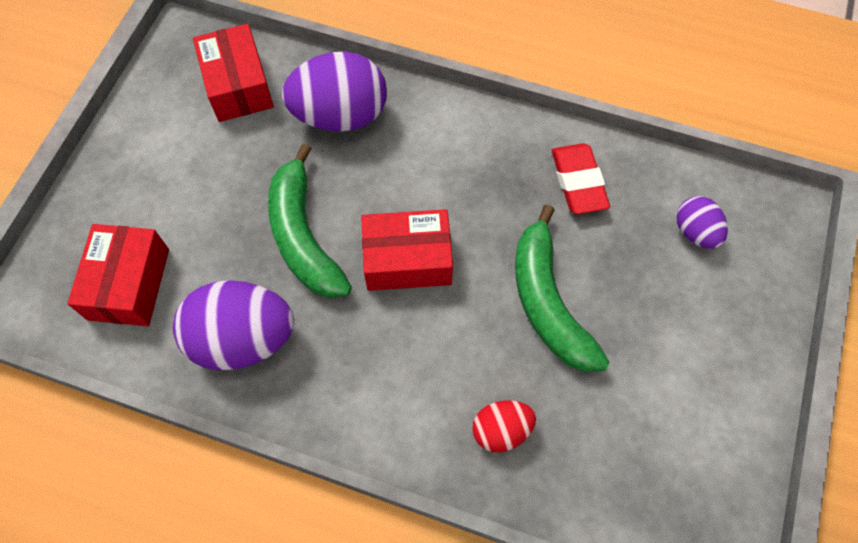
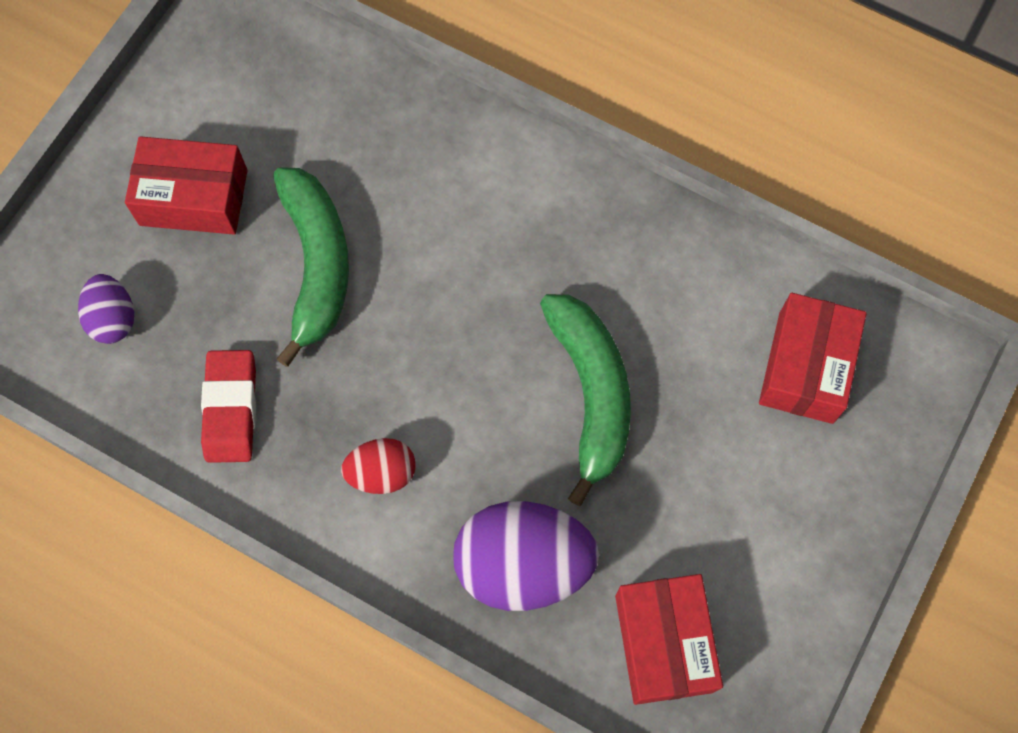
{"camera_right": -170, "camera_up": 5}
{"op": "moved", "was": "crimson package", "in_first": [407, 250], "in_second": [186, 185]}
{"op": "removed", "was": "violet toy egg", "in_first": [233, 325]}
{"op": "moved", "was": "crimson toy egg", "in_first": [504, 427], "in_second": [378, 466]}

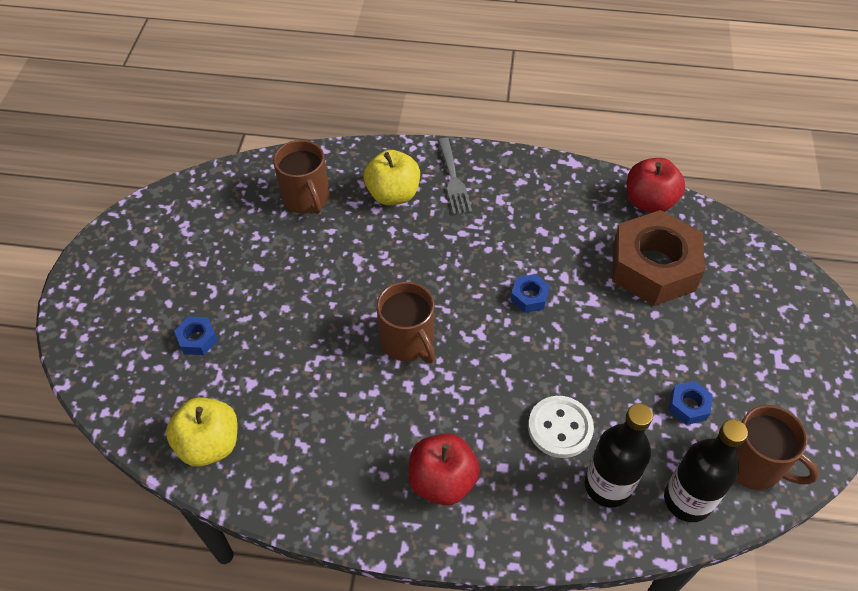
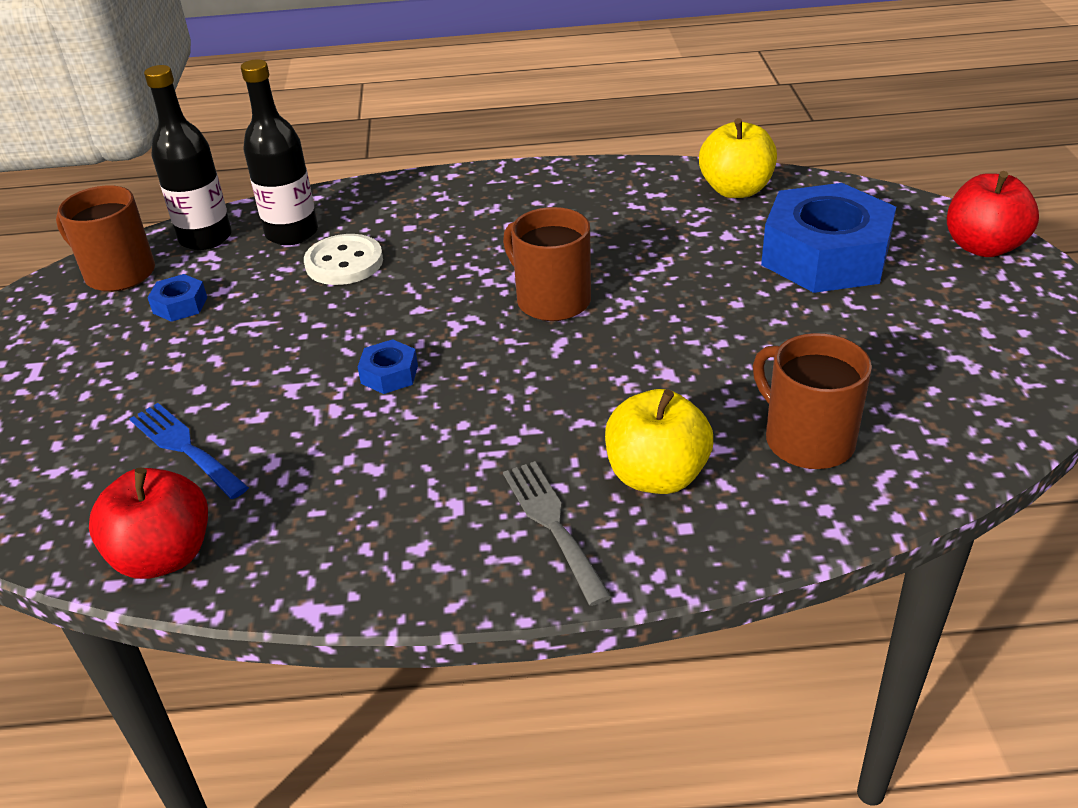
{"camera_right": 170, "camera_up": -15}
{"op": "replaced", "was": "dark brown hexagon nut", "now": "blue table fork", "in_first": [658, 258], "in_second": [189, 451]}
{"op": "resized", "was": "blue hexagon nut", "in_first": [196, 335], "in_second": [828, 238], "ratio": 2.45}
{"op": "moved", "was": "crimson toy apple", "in_first": [444, 469], "in_second": [993, 214]}

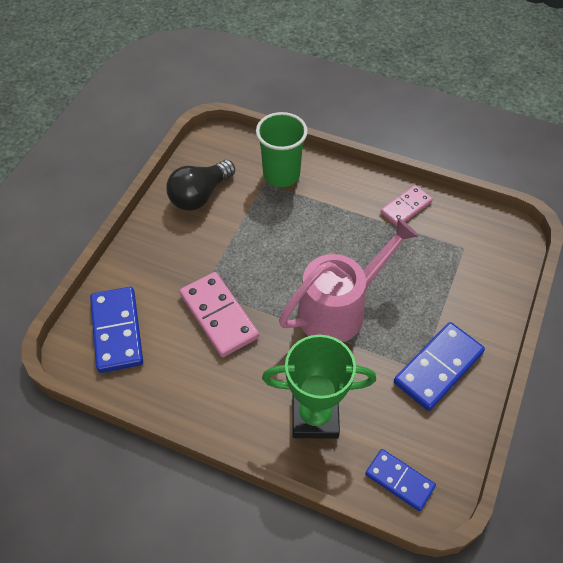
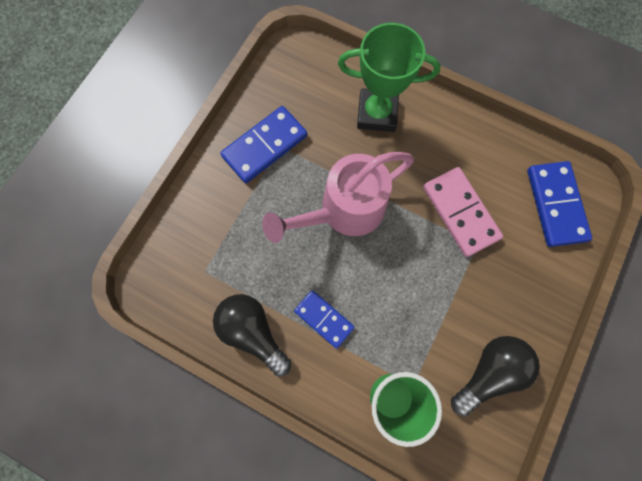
{"camera_right": -175, "camera_up": 20}
{"op": "replaced", "was": "pink domino piece", "now": "jet-black lightbulb", "in_first": [407, 205], "in_second": [252, 335]}
{"op": "moved", "was": "blue domino piece", "in_first": [400, 480], "in_second": [324, 319]}

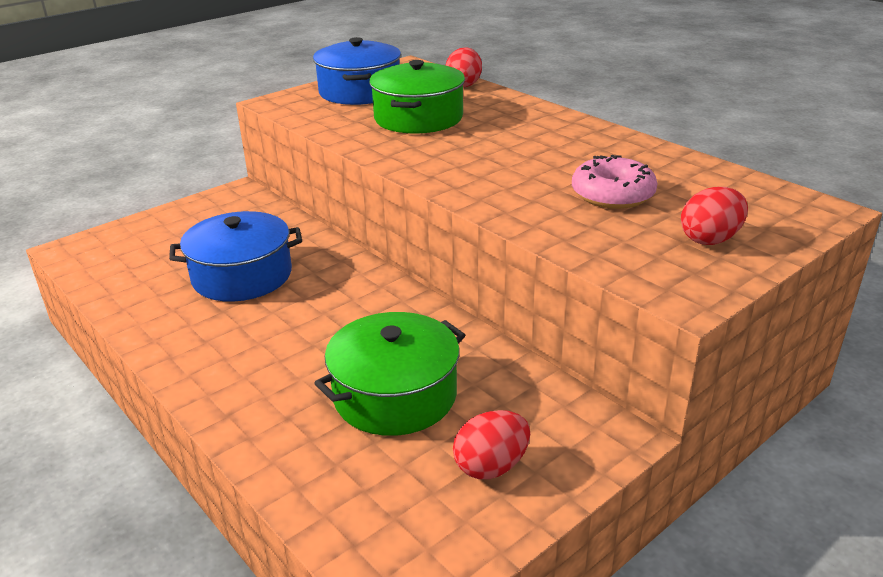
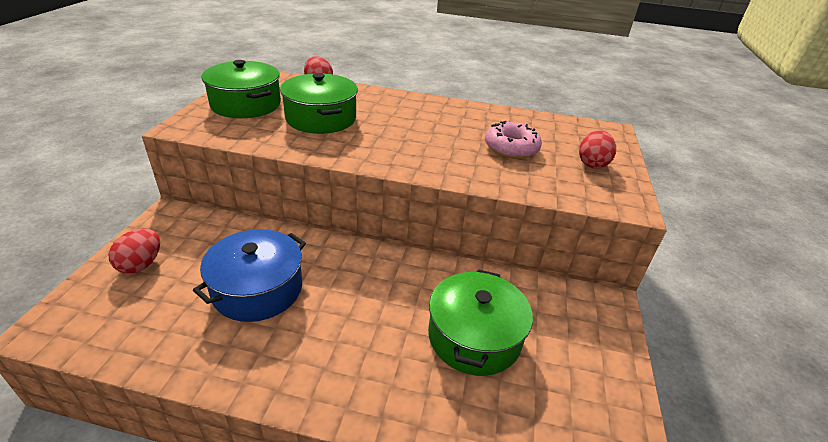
{"camera_right": -40, "camera_up": 5}
{"op": "recoloured", "was": "blue stockpot", "now": "leaf-green stockpot", "in_first": [357, 71], "in_second": [241, 89]}
{"op": "moved", "was": "crimson toy egg", "in_first": [491, 444], "in_second": [134, 251]}

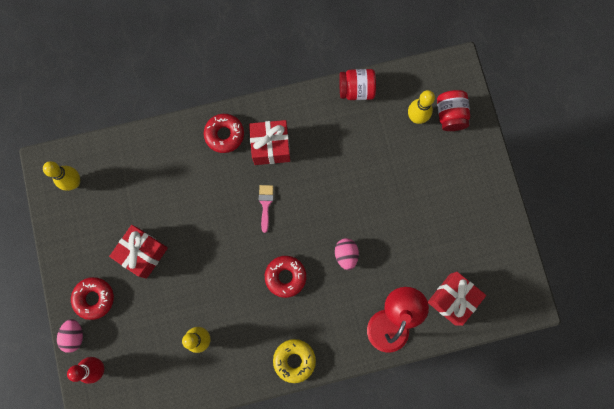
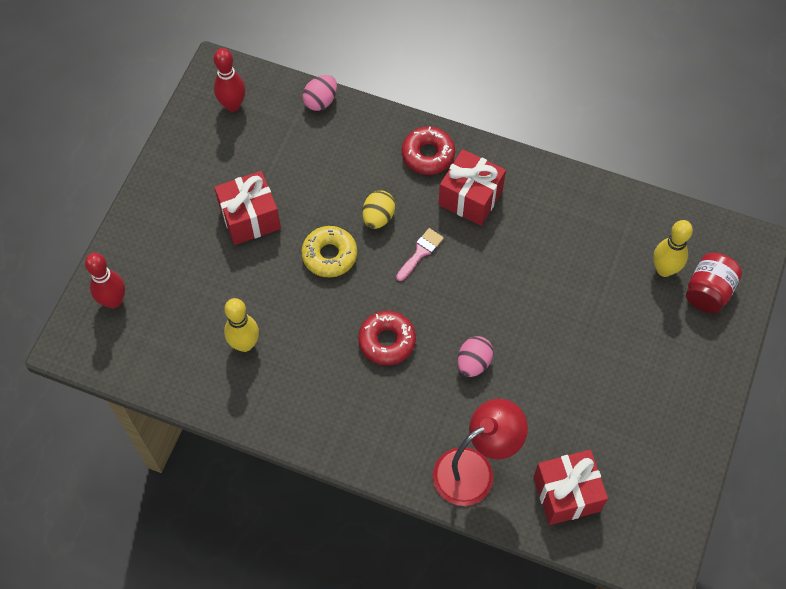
{"camera_right": 35, "camera_up": -15}
{"op": "removed", "was": "crimson preserve jar", "in_first": [357, 84]}
{"op": "recoloured", "was": "bright yellow bowling pin", "now": "crimson bowling pin", "in_first": [61, 176], "in_second": [229, 80]}
{"op": "removed", "was": "crimson doughnut", "in_first": [92, 298]}
{"op": "moved", "was": "pink toy egg", "in_first": [70, 336], "in_second": [319, 93]}
{"op": "moved", "was": "bright yellow doughnut", "in_first": [294, 361], "in_second": [329, 251]}
{"op": "added", "now": "bright yellow toy egg", "in_second": [378, 210]}

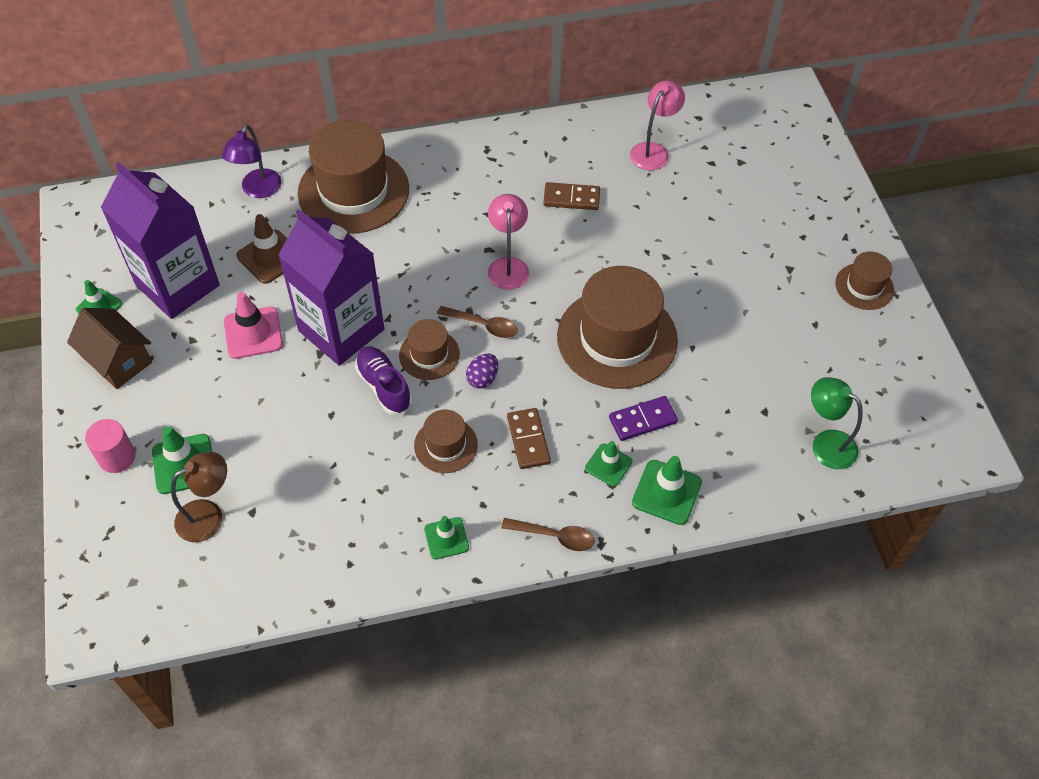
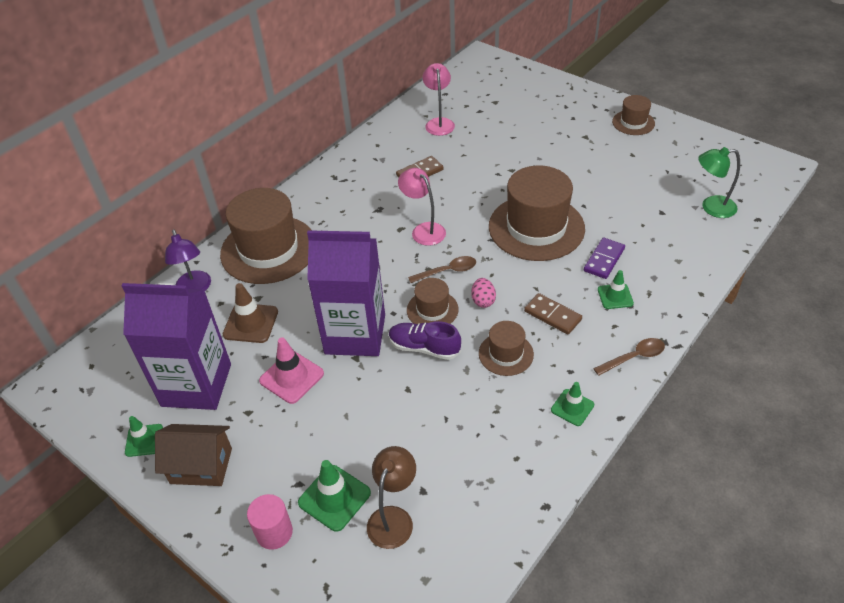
{"camera_right": -35, "camera_up": -10}
{"op": "recoloured", "was": "violet toy egg", "now": "pink toy egg", "in_first": [482, 371], "in_second": [483, 293]}
{"op": "removed", "was": "leaf-green road cone", "in_first": [667, 490]}

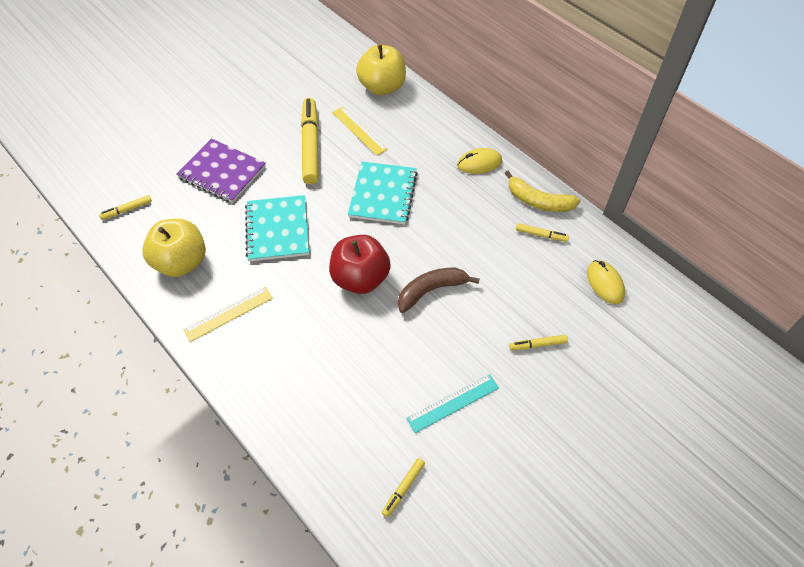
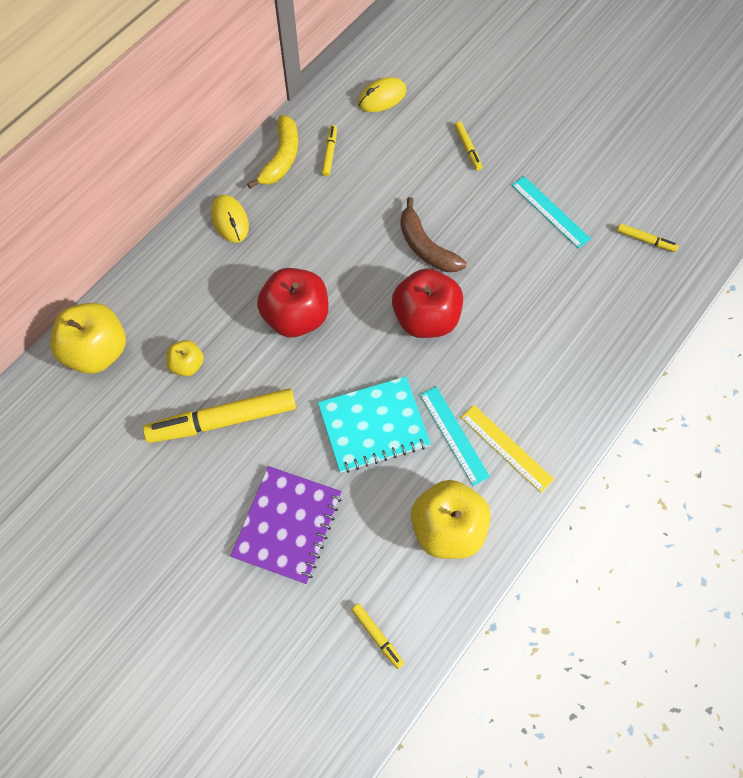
{"camera_right": -100, "camera_up": 10}
{"op": "replaced", "was": "bright yellow ruler", "now": "bright yellow toy apple", "in_first": [360, 131], "in_second": [185, 358]}
{"op": "replaced", "was": "turquoise notepad", "now": "crimson toy apple", "in_first": [383, 192], "in_second": [292, 302]}
{"op": "added", "now": "turquoise ruler", "in_second": [455, 436]}

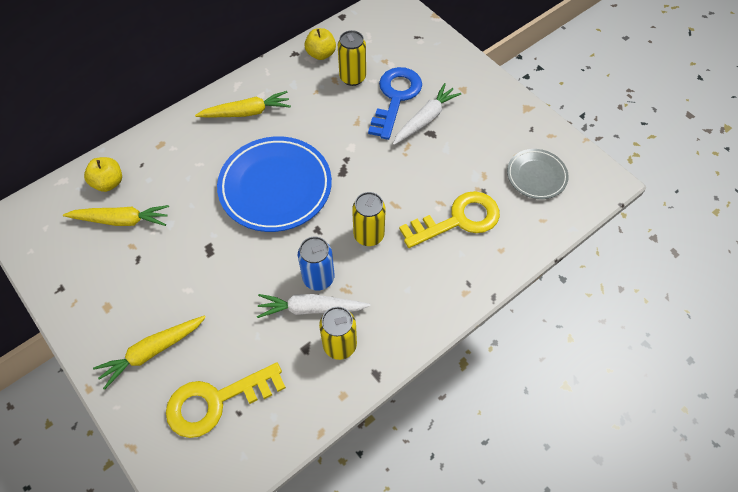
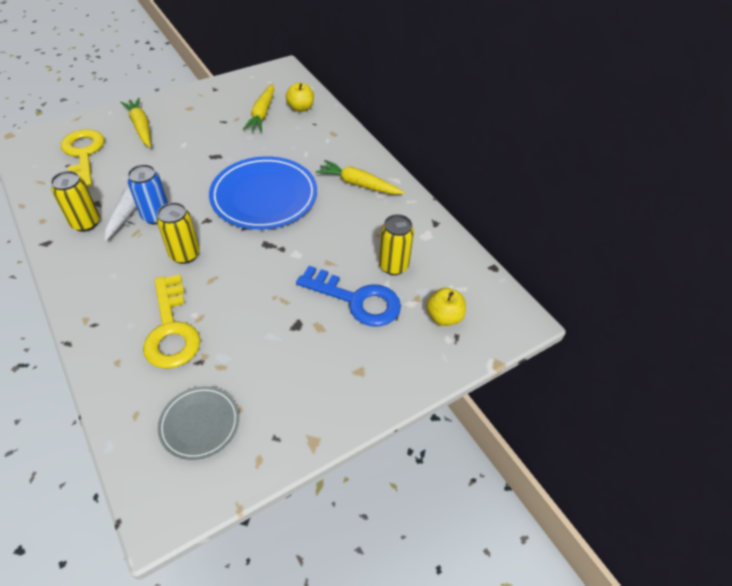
{"camera_right": 95, "camera_up": -10}
{"op": "moved", "was": "bright yellow toy apple", "in_first": [320, 44], "in_second": [446, 307]}
{"op": "removed", "was": "snow-white carrot", "in_first": [427, 114]}
{"op": "turned", "was": "bright yellow carrot", "in_first": [243, 104], "in_second": [360, 177], "clockwise": 120}

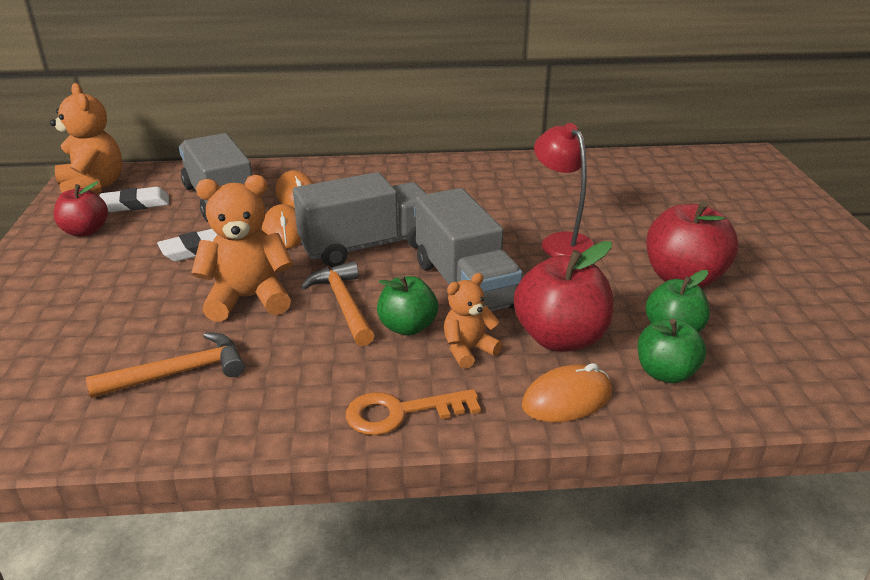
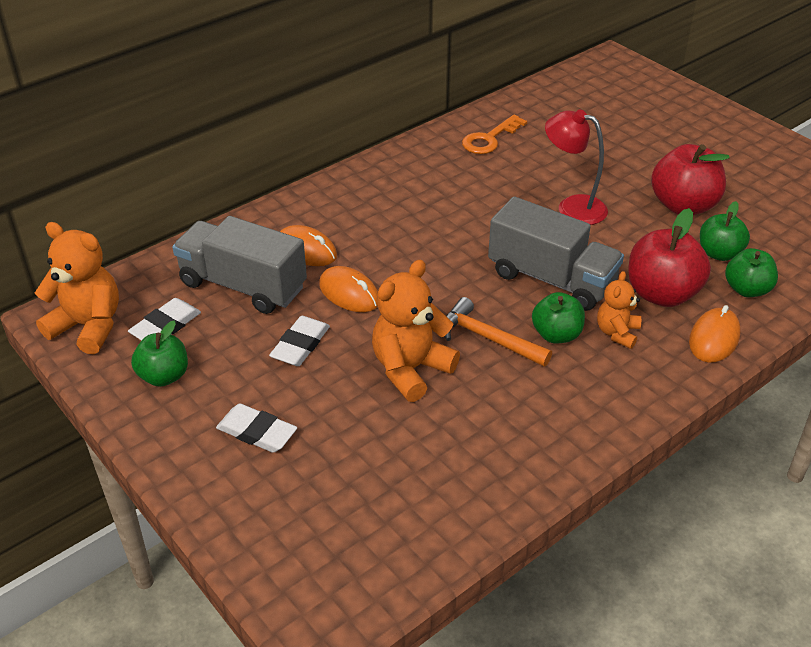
{"camera_right": -35, "camera_up": 10}
{"op": "removed", "was": "grey toy truck", "in_first": [360, 219]}
{"op": "recoloured", "was": "crimson toy apple", "now": "leaf-green toy apple", "in_first": [81, 209], "in_second": [159, 353]}
{"op": "removed", "was": "orange-coloured hammer", "in_first": [165, 365]}
{"op": "moved", "was": "orange-coloured latchkey", "in_first": [413, 412], "in_second": [494, 134]}
{"op": "added", "now": "snow-white eraser", "in_second": [256, 428]}

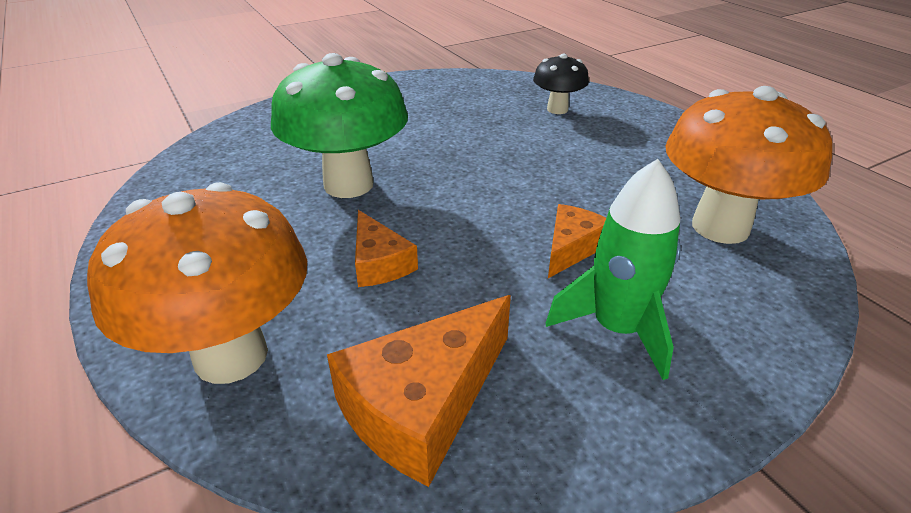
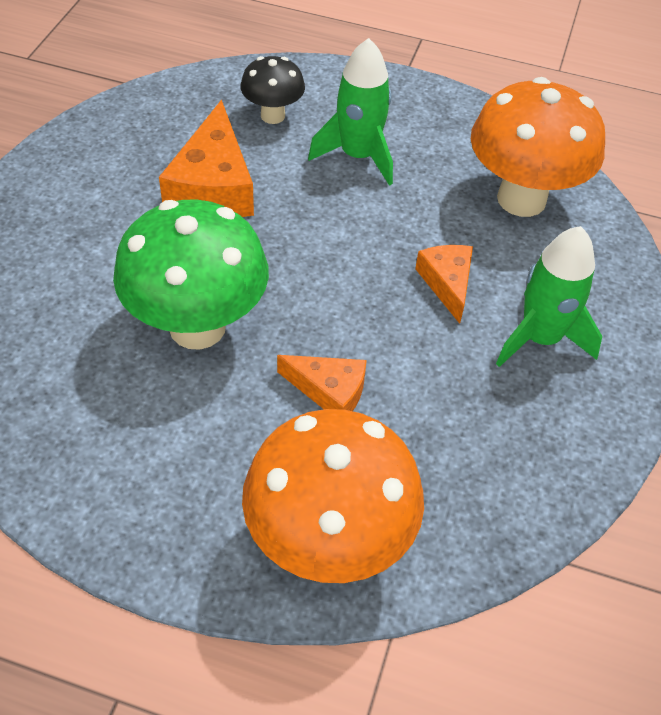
{"camera_right": -45, "camera_up": 15}
{"op": "moved", "was": "orange-coloured cheese", "in_first": [419, 391], "in_second": [206, 158]}
{"op": "added", "now": "leaf-green toy rocket", "in_second": [350, 112]}

